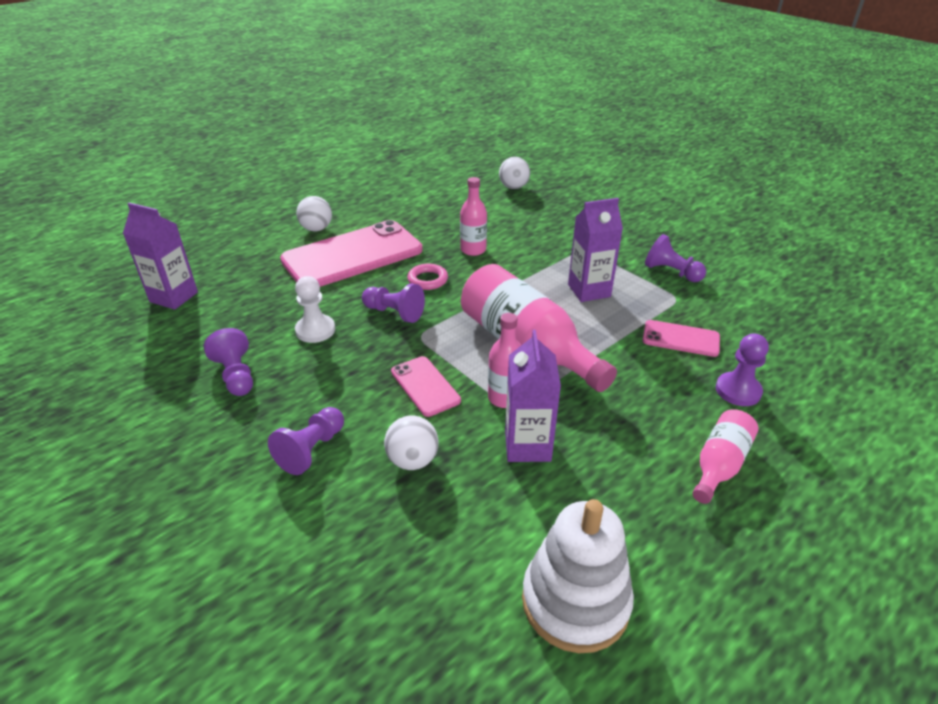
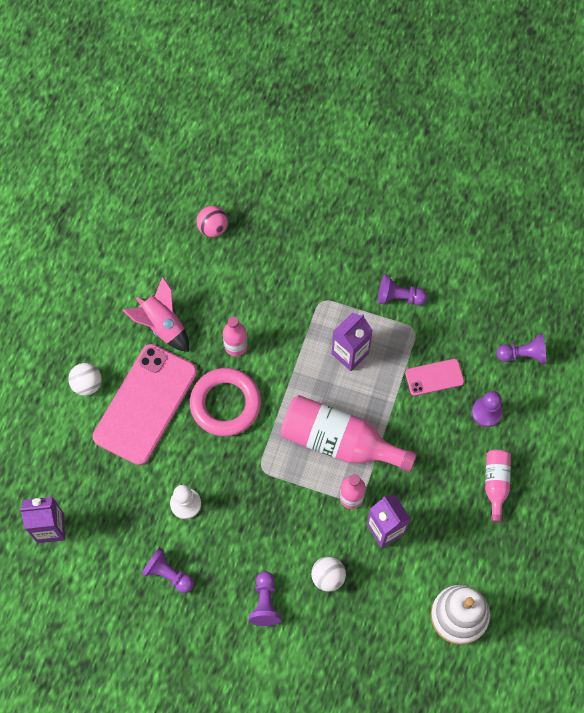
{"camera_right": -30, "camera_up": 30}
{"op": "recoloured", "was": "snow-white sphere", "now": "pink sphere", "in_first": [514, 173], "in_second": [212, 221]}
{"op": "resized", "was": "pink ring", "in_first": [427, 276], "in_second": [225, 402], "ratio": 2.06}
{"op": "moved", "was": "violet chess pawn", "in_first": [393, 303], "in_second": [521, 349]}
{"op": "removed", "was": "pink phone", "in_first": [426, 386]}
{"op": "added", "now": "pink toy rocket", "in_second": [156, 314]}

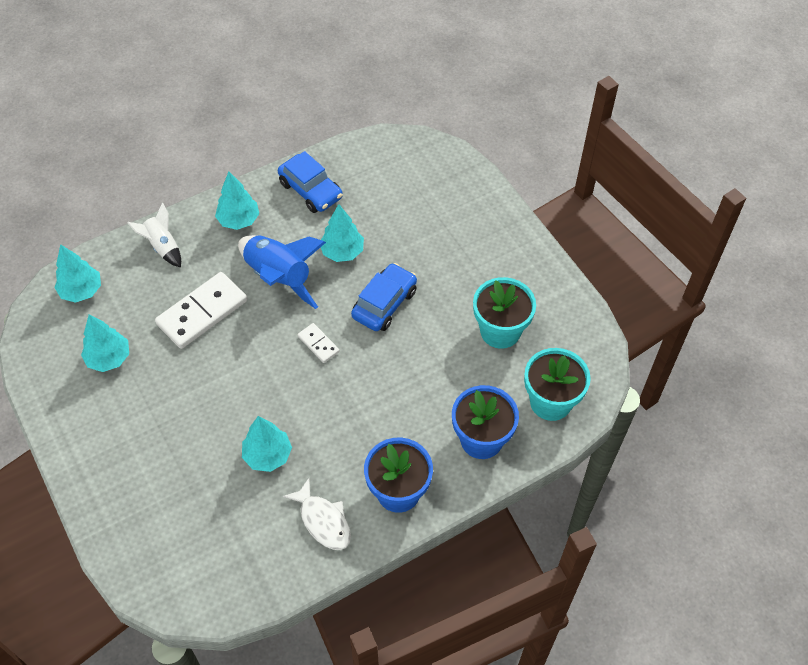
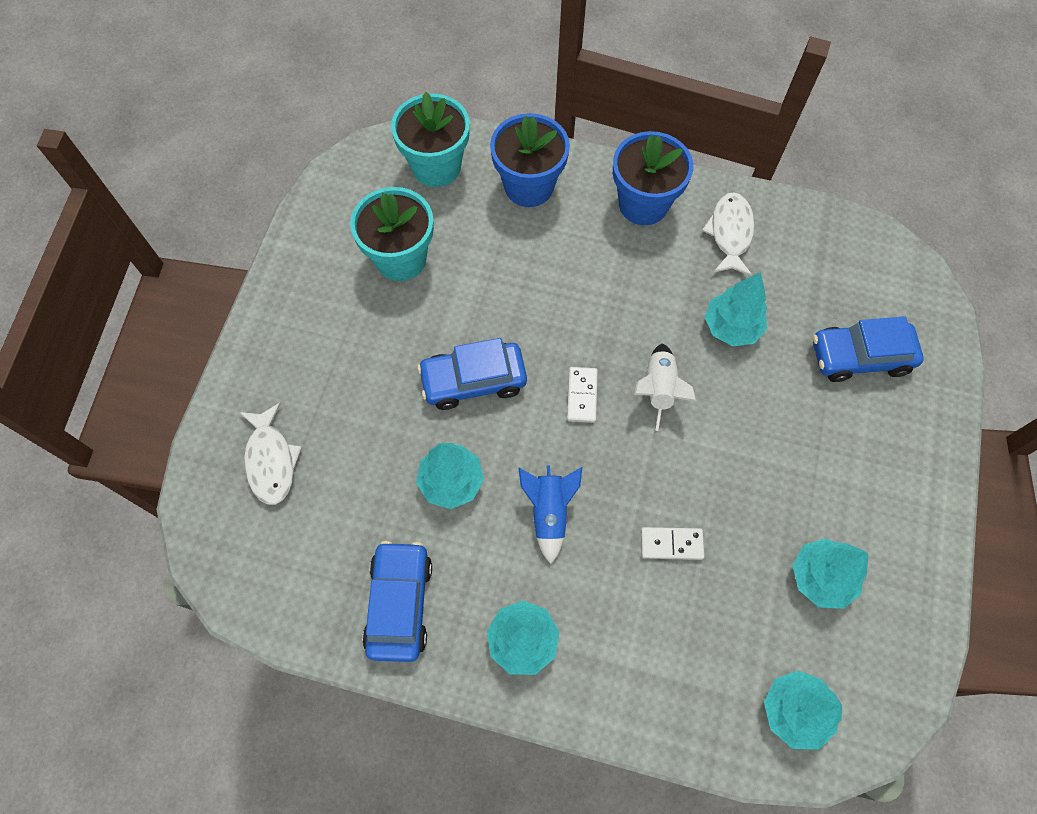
{"camera_right": -135, "camera_up": 10}
{"op": "moved", "was": "snow-white toy rocket", "in_first": [154, 235], "in_second": [665, 387]}
{"op": "resized", "was": "blue toy rocket", "in_first": [282, 272], "in_second": [550, 514], "ratio": 0.58}
{"op": "resized", "was": "snow-white domino piece", "in_first": [201, 310], "in_second": [672, 543], "ratio": 0.49}
{"op": "added", "now": "blue toy car", "in_second": [868, 349]}
{"op": "added", "now": "snow-white fish", "in_second": [270, 454]}

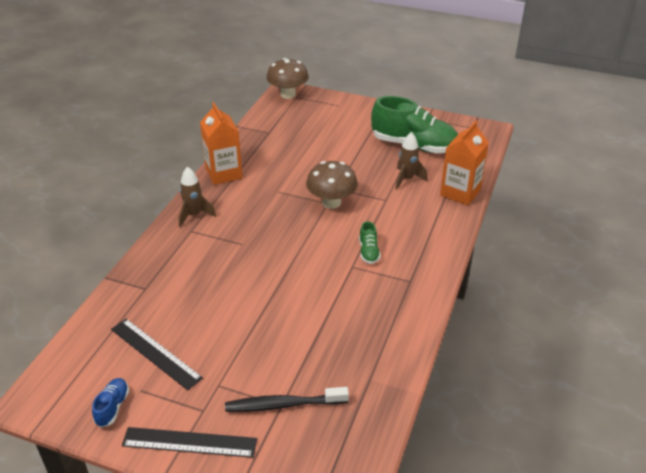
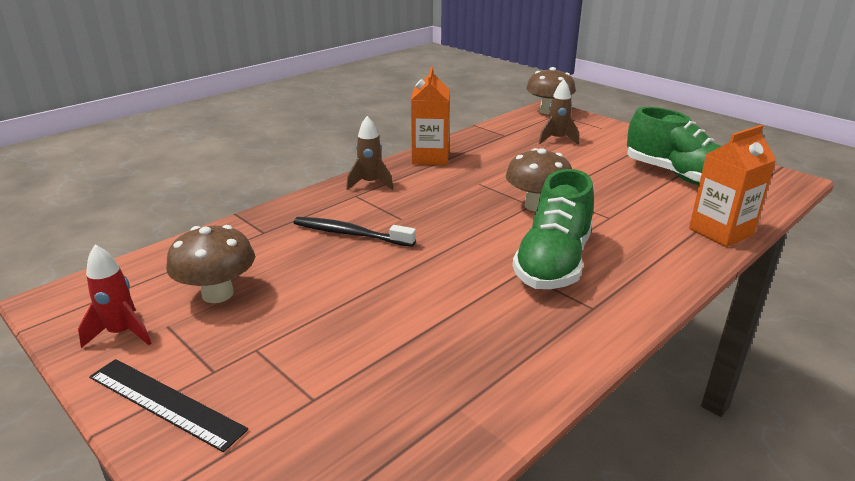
{"camera_right": 25, "camera_up": -10}
{"op": "moved", "was": "dark brown toy rocket", "in_first": [411, 161], "in_second": [559, 112]}
{"op": "resized", "was": "leaf-green shoe", "in_first": [370, 242], "in_second": [553, 229], "ratio": 2.31}
{"op": "replaced", "was": "jet-black ruler", "now": "dark brown mushroom", "in_first": [157, 354], "in_second": [210, 264]}
{"op": "replaced", "was": "blue shoe", "now": "crimson toy rocket", "in_first": [110, 402], "in_second": [114, 296]}
{"op": "moved", "was": "jet-black dental brush", "in_first": [287, 399], "in_second": [355, 232]}

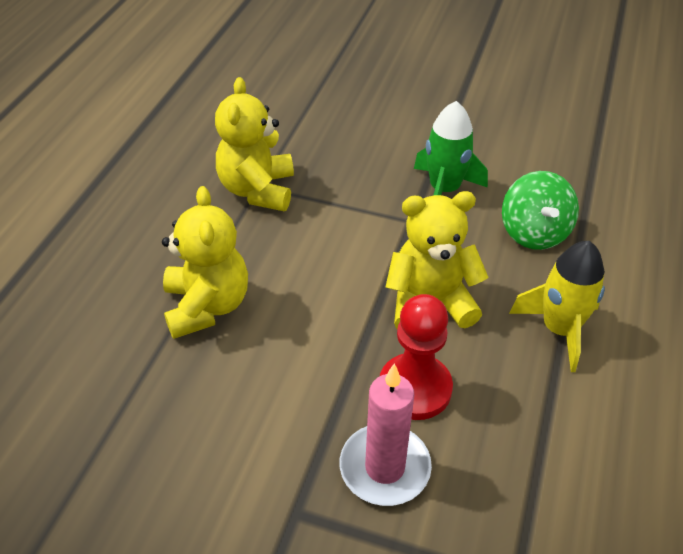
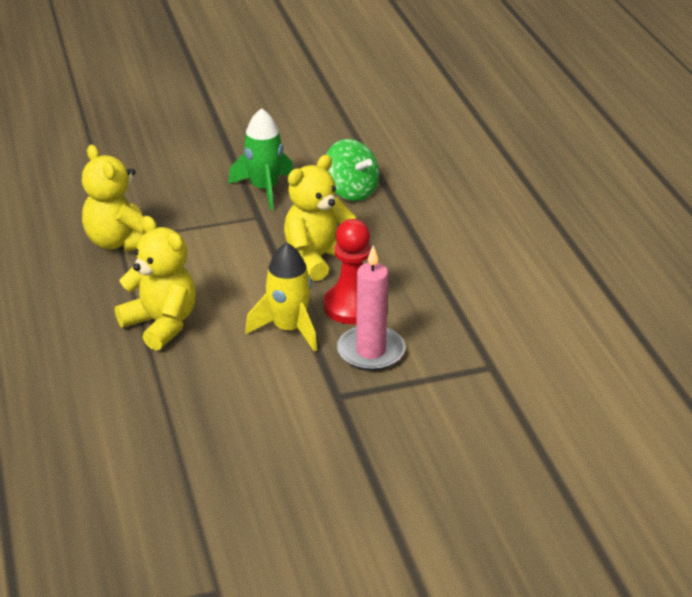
{"camera_right": -35, "camera_up": -10}
{"op": "moved", "was": "bright yellow toy rocket", "in_first": [557, 306], "in_second": [281, 297]}

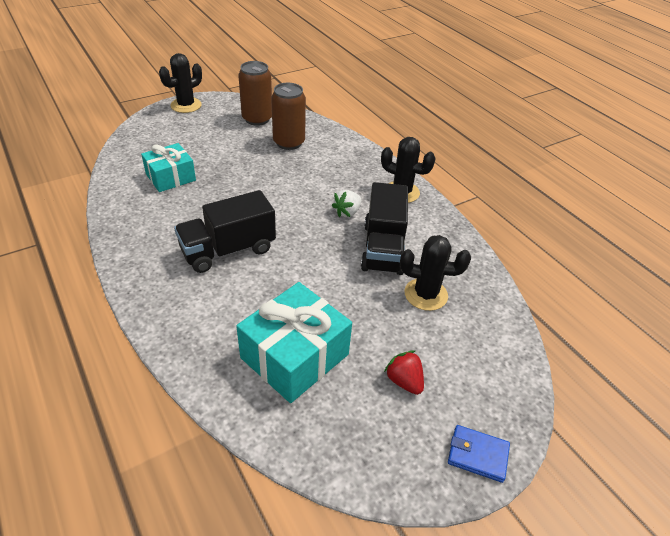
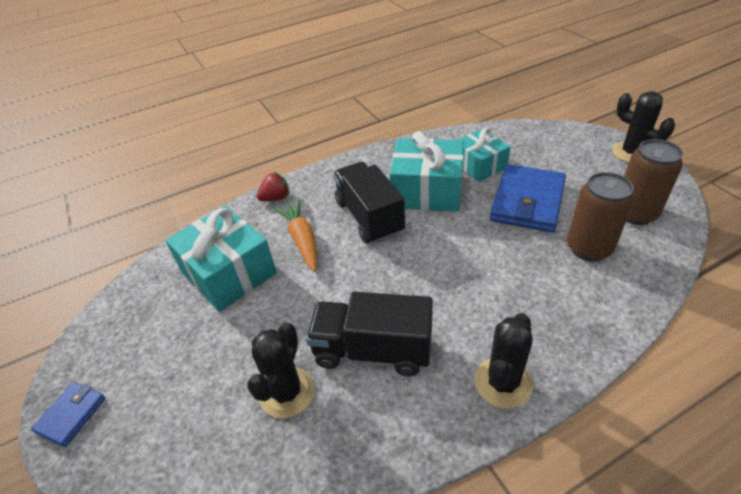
{"camera_right": 100, "camera_up": 0}
{"op": "removed", "was": "snow-white strawberry", "in_first": [346, 203]}
{"op": "moved", "was": "crimson strawberry", "in_first": [404, 373], "in_second": [273, 186]}
{"op": "added", "now": "turquoise present", "in_second": [426, 171]}
{"op": "added", "now": "blue billfold", "in_second": [528, 198]}
{"op": "added", "now": "orange-coloured carrot", "in_second": [296, 235]}

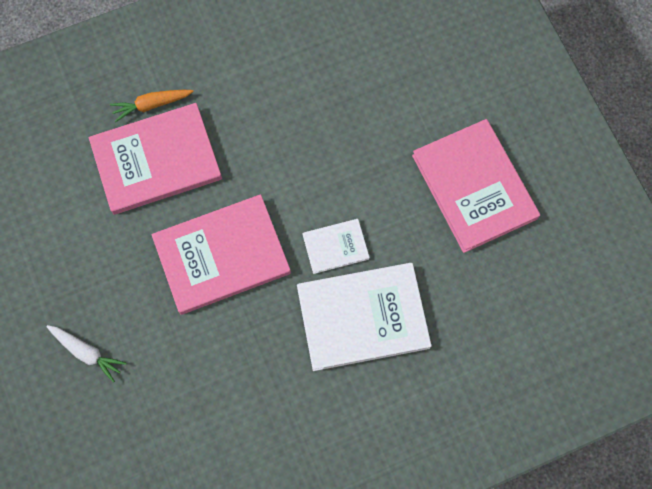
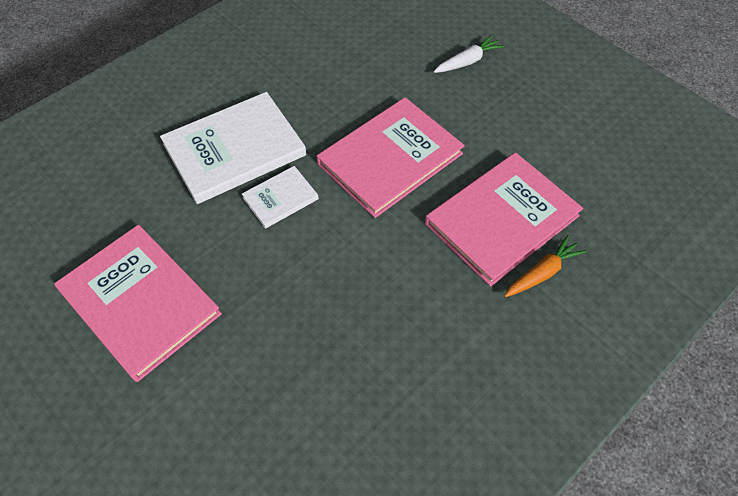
{"camera_right": 160, "camera_up": -15}
{"op": "turned", "was": "snow-white carrot", "in_first": [86, 354], "in_second": [468, 54], "clockwise": 135}

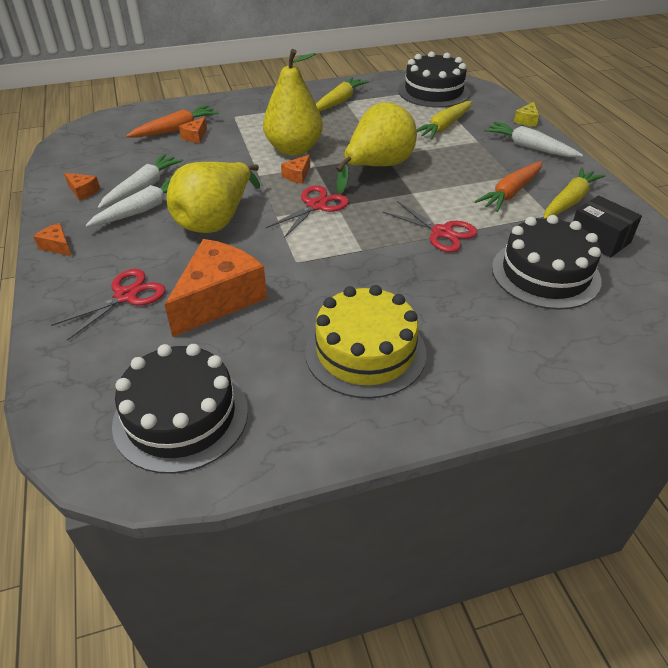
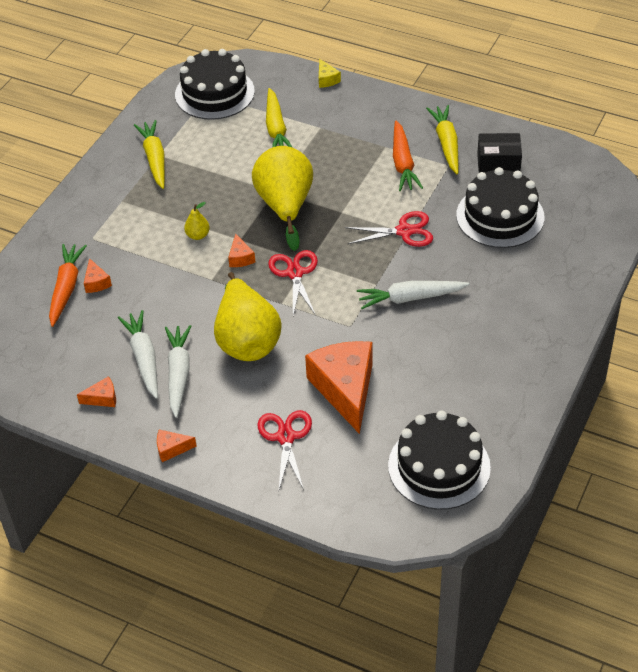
{"camera_right": -45, "camera_up": 5}
{"op": "resized", "was": "bright yellow pear fruit", "in_first": [293, 102], "in_second": [197, 221], "ratio": 0.4}
{"op": "moved", "was": "snow-white carrot", "in_first": [533, 139], "in_second": [413, 295]}
{"op": "removed", "was": "bright yellow gateau", "in_first": [365, 342]}

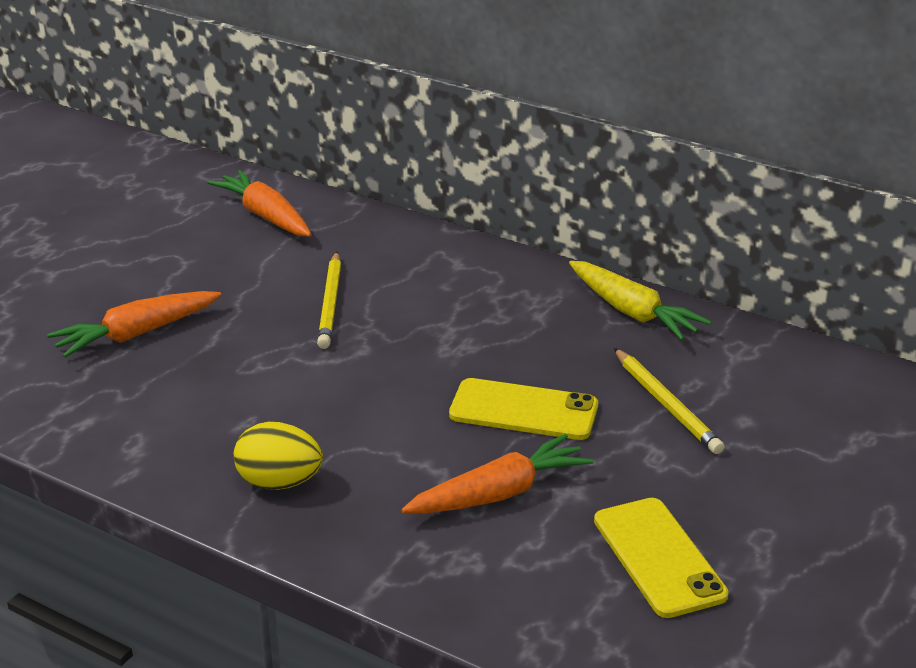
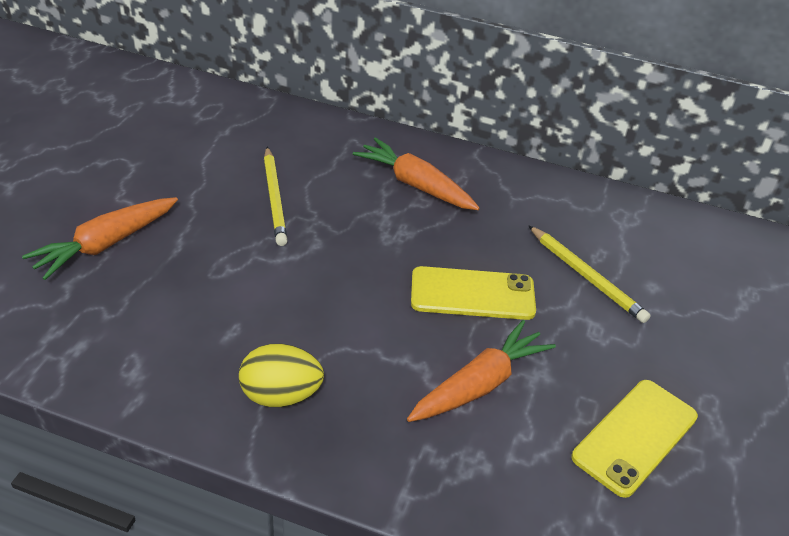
{"camera_right": -15, "camera_up": 10}
{"op": "moved", "was": "orange-coloured carrot", "in_first": [260, 203], "in_second": [416, 173]}
{"op": "removed", "was": "bright yellow carrot", "in_first": [640, 300]}
{"op": "turned", "was": "bright yellow phone", "in_first": [661, 558], "in_second": [635, 439], "clockwise": 75}

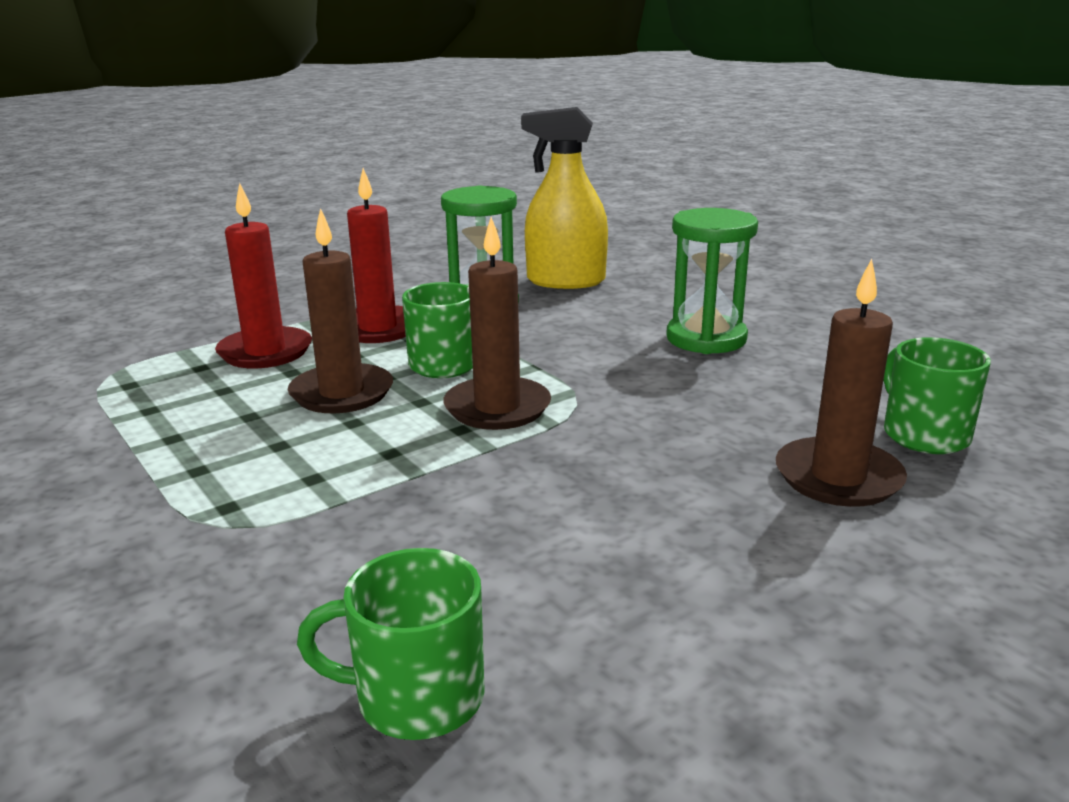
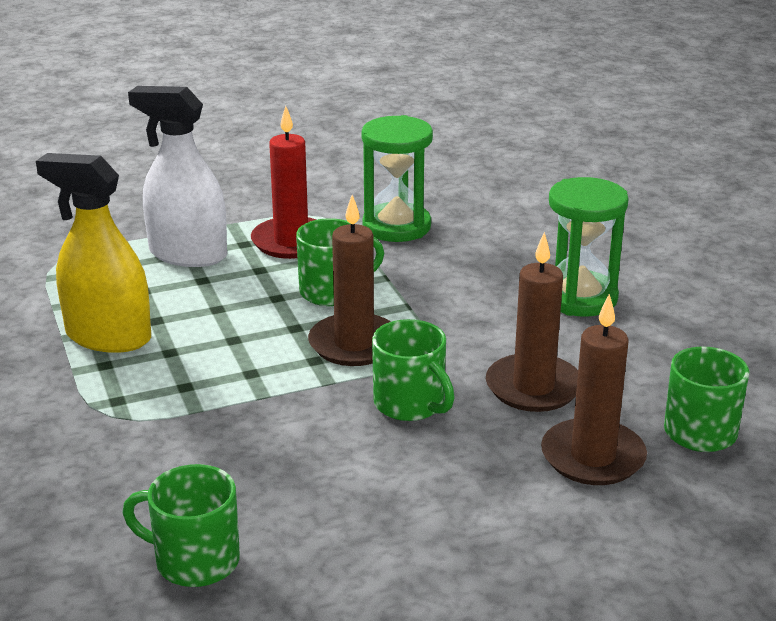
{"camera_right": 15, "camera_up": 5}
{"op": "moved", "was": "bright yellow sprayer", "in_first": [564, 198], "in_second": [93, 253]}
{"op": "replaced", "was": "crimson wax candle", "now": "snow-white sprayer", "in_first": [263, 275], "in_second": [177, 176]}
{"op": "moved", "was": "dark brown wax candle", "in_first": [340, 310], "in_second": [532, 322]}
{"op": "added", "now": "leaf-green mug", "in_second": [413, 370]}

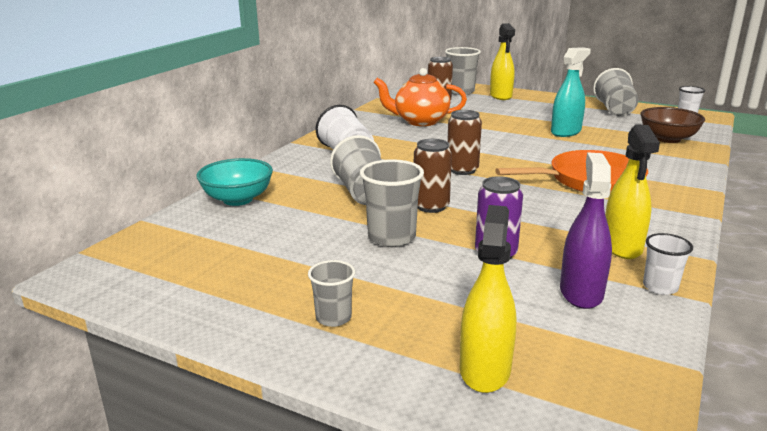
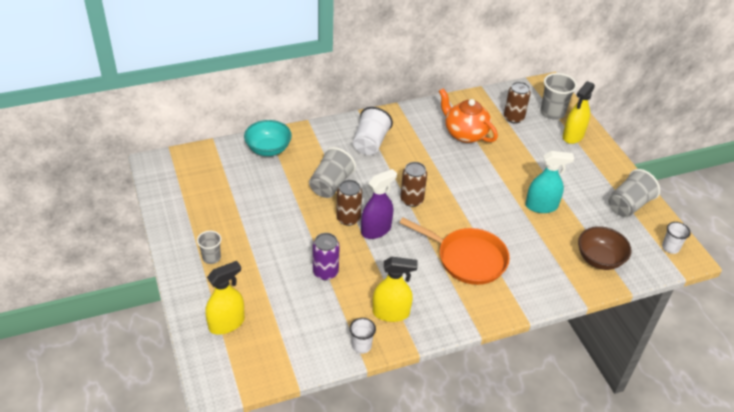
{"camera_right": 40, "camera_up": 20}
{"op": "turned", "was": "bright yellow sprayer", "in_first": [632, 192], "in_second": [394, 289], "clockwise": -135}
{"op": "moved", "was": "violet sprayer", "in_first": [586, 230], "in_second": [379, 204]}
{"op": "removed", "was": "grey cup", "in_first": [392, 203]}

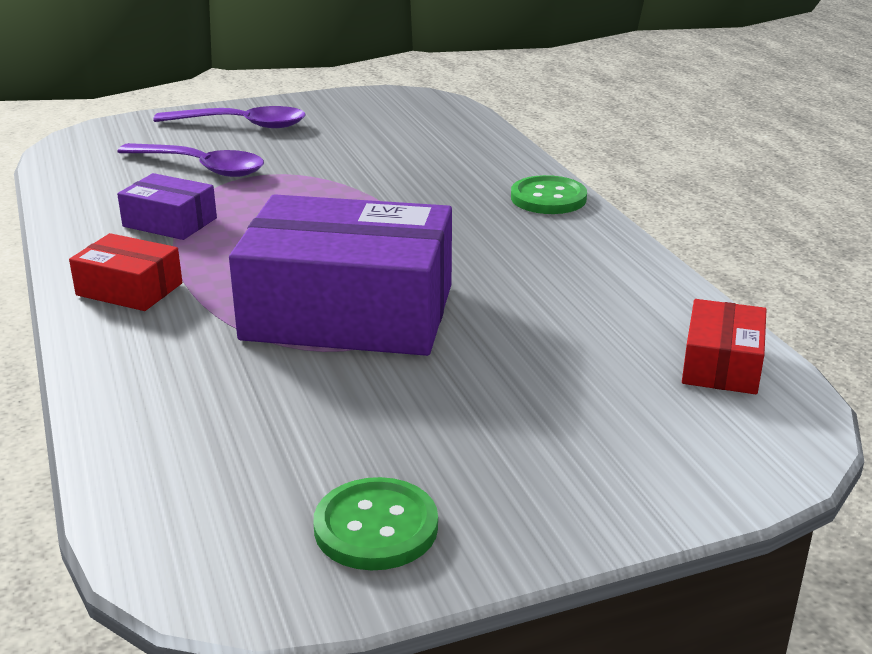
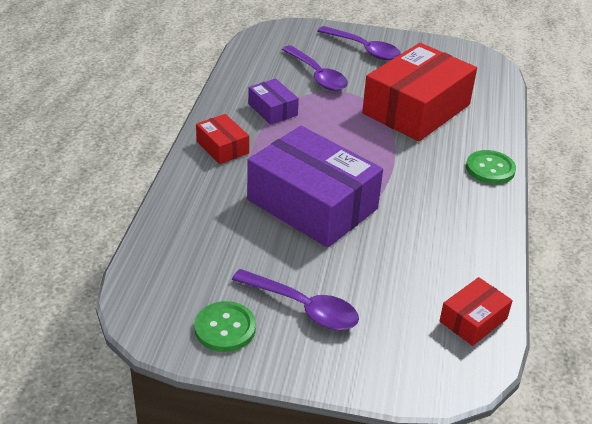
{"camera_right": 30, "camera_up": 10}
{"op": "added", "now": "crimson package", "in_second": [419, 92]}
{"op": "added", "now": "violet teaspoon", "in_second": [295, 299]}

